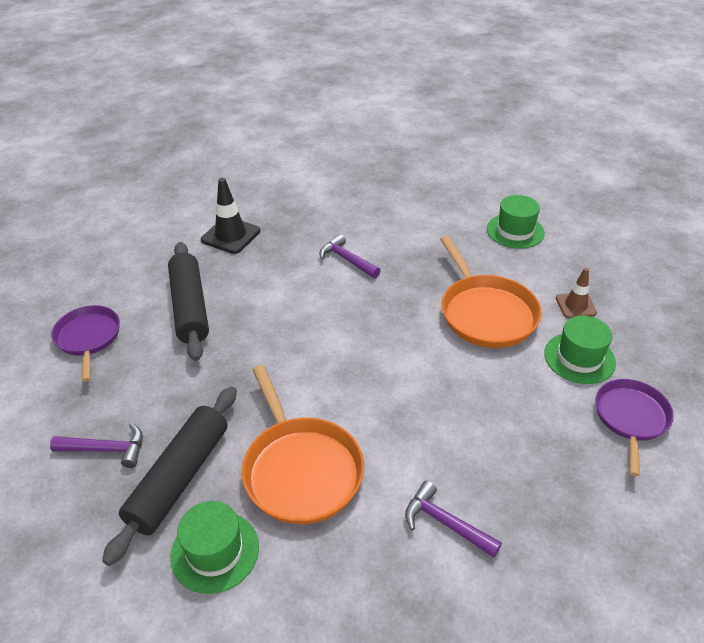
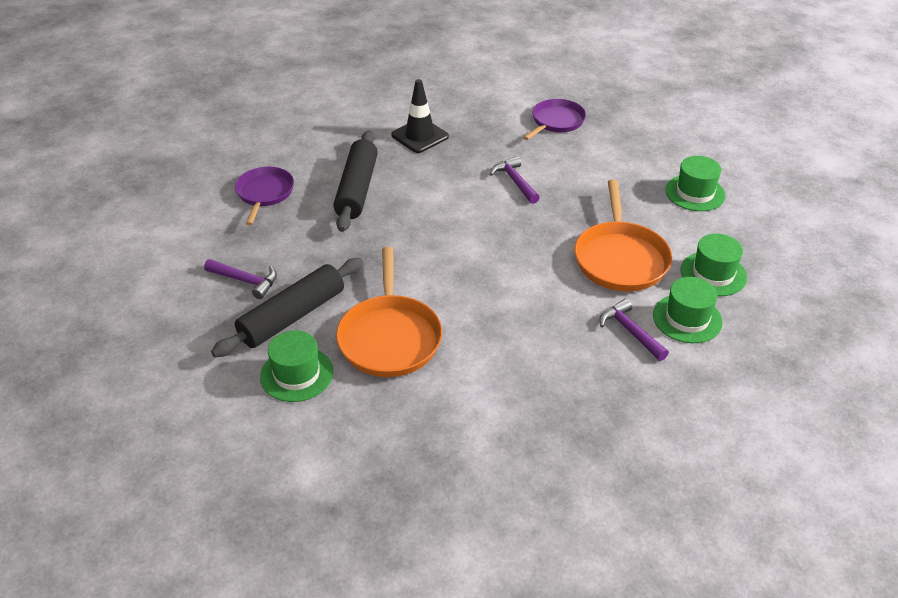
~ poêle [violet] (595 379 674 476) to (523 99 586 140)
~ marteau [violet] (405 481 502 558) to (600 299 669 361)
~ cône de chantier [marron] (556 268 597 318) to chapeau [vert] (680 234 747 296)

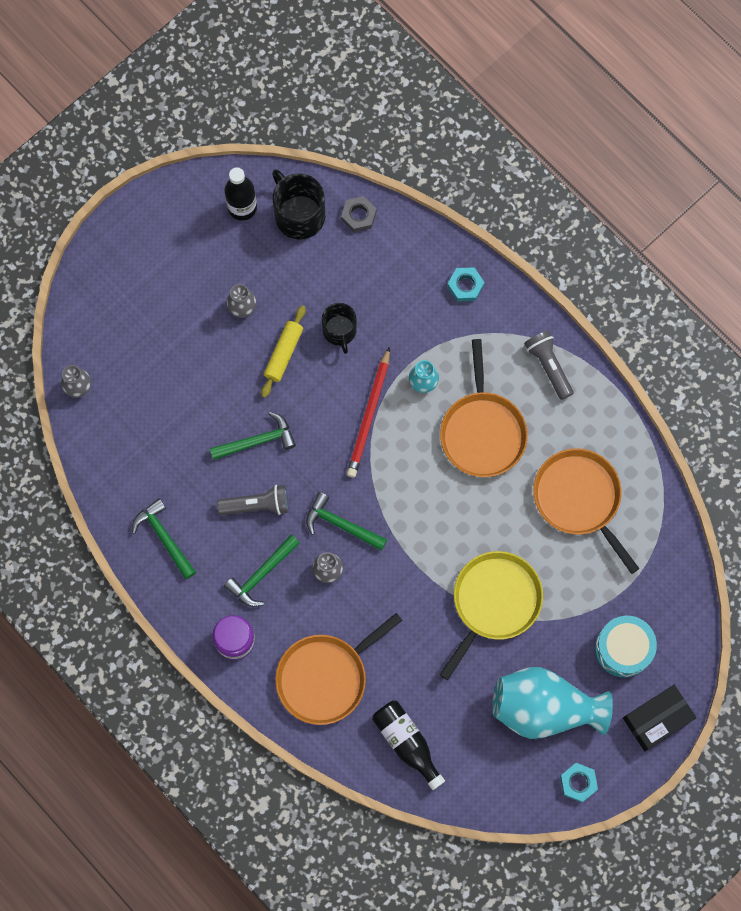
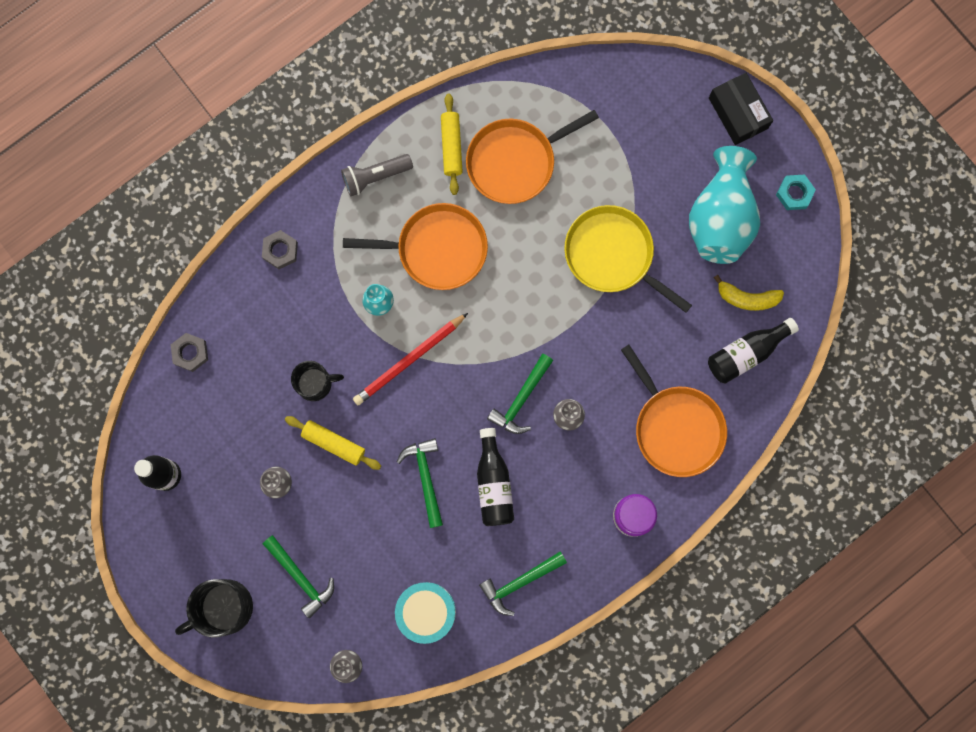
~ tasse [noir] (272 169 325 240) to (175 579 253 637)
~ écrou [turquoise] (447 267 485 301) to écrou [gris] (262 230 298 269)
~ marteau [vert] (224 535 300 607) to (263 535 334 618)
~ crayon [rouge] (347 347 390 477) = (353 313 468 405) 120 degrees clockwise
~ tambour [turquoise] (595 616 657 677) to (395 582 456 644)
+ rouleau à pâtisserie [jaune] (441 94 463 195)
~ lampe de poche [gris] (217 485 288 515) to bouteille [noir] (477 428 514 526)
+ banane [jaune] (714 275 784 311)

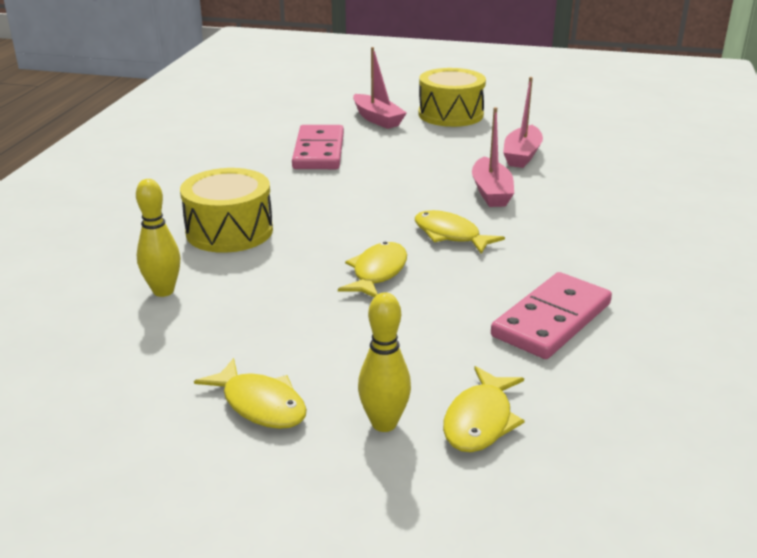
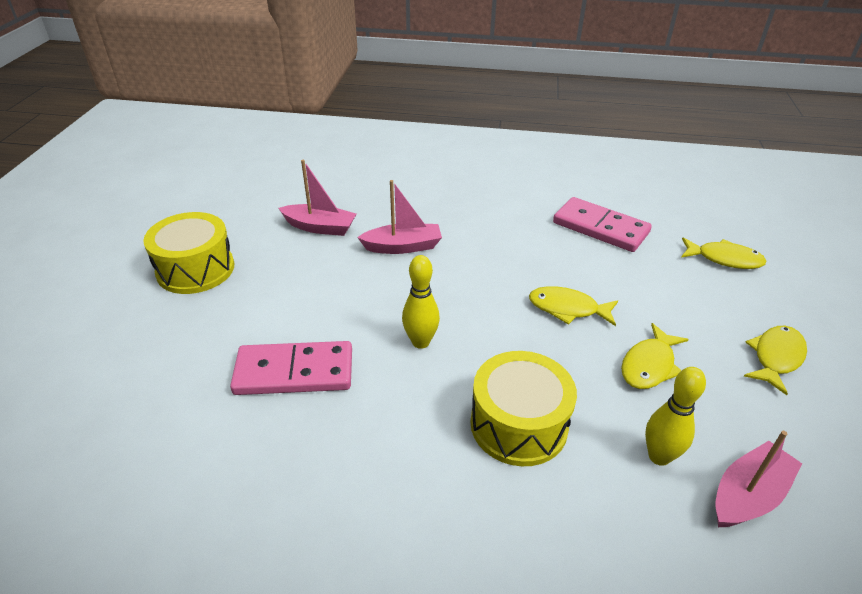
~ quille [jaune] (358 292 411 432) to (402 255 440 349)
~ poisson [jaune] (415 210 505 254) to (621 323 689 389)
~ bateau [rose] (353 47 407 129) to (715 431 802 527)

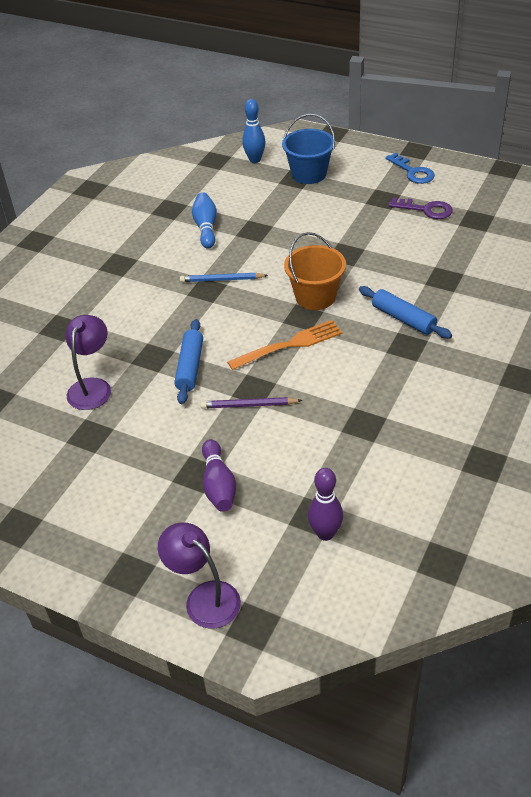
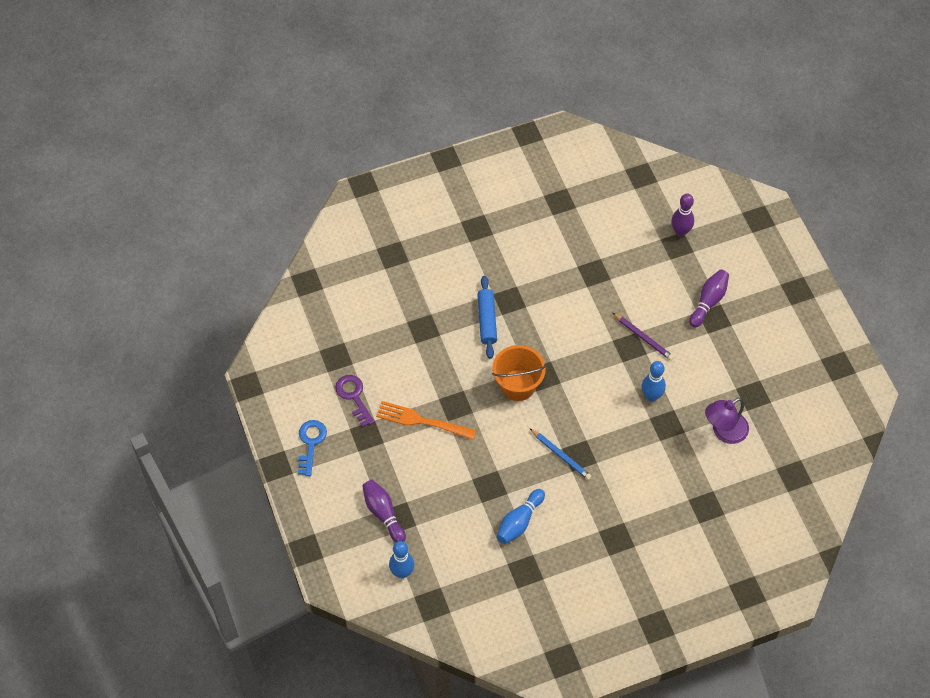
~ seau [bleu] (282 114 335 184) to quille [violet] (362 480 406 542)
~ fourchette [orange] (227 320 342 370) to (376 401 476 440)
~ rouleau à pâtisserie [bleu] (174 319 203 404) to quille [bleu] (642 361 666 402)
- lampe [violet] (158 522 241 629)

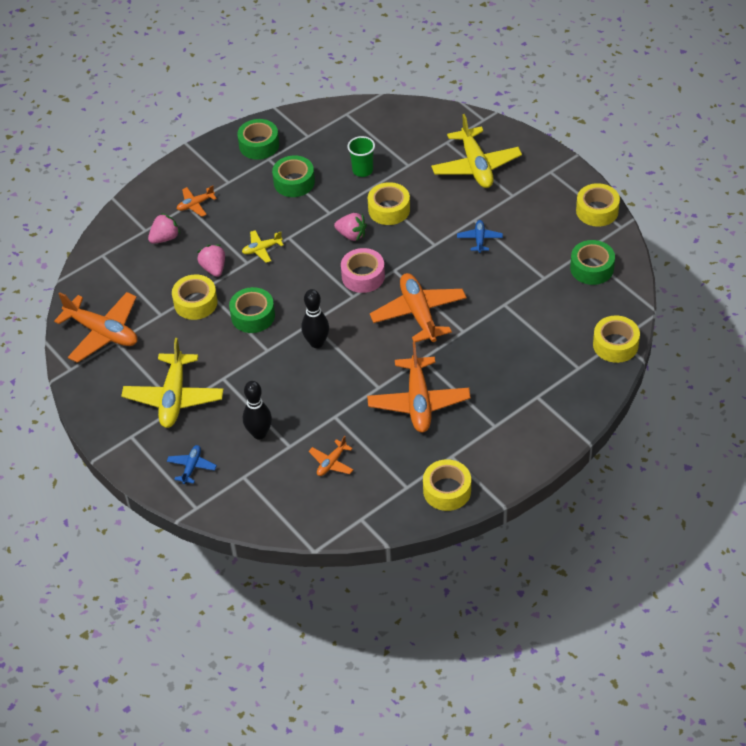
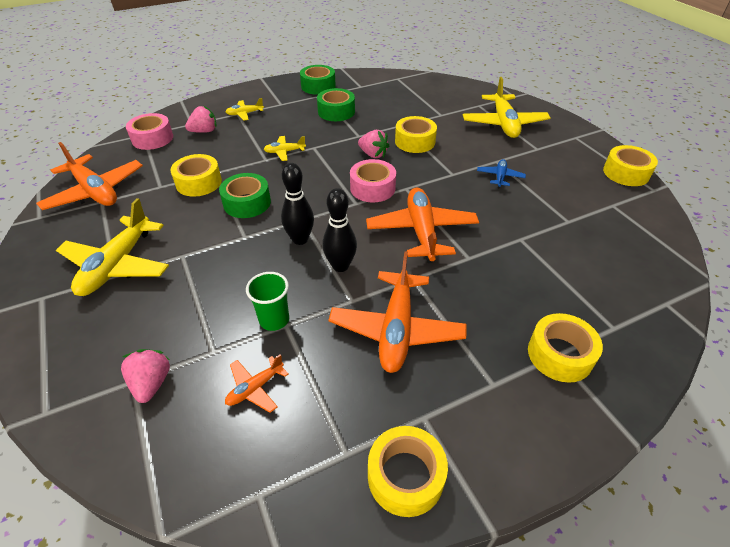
~ fraise [rose] (197 245 225 277) to (121 349 170 403)
+ ruban adhésif [rose] (126 113 173 150)
~ avion [orange] (177 186 217 217) to avion [jaune] (226 98 264 120)
~ gobelet [vert] (348 136 375 177) to (246 272 289 331)
~ quille [noir] (243 381 272 439) to (322 188 357 272)
~ ruban adhésif [jaune] (593 316 640 363) to (528 313 603 383)
- avion [bleu] (167 445 217 484)
- ruban adhésif [vert] (570 240 615 285)

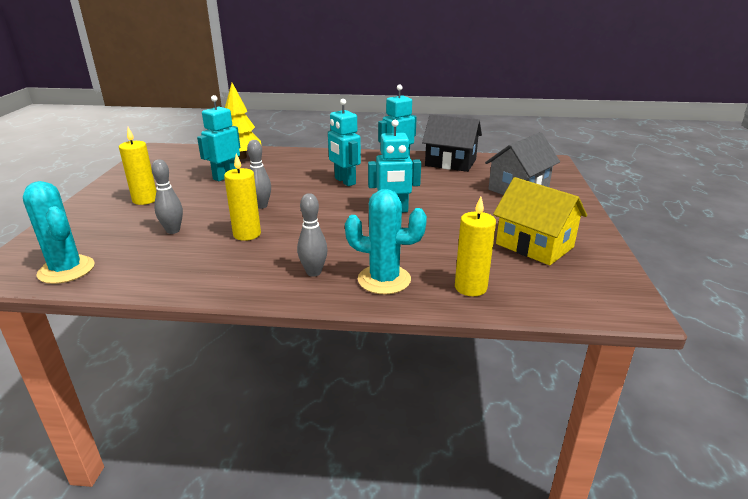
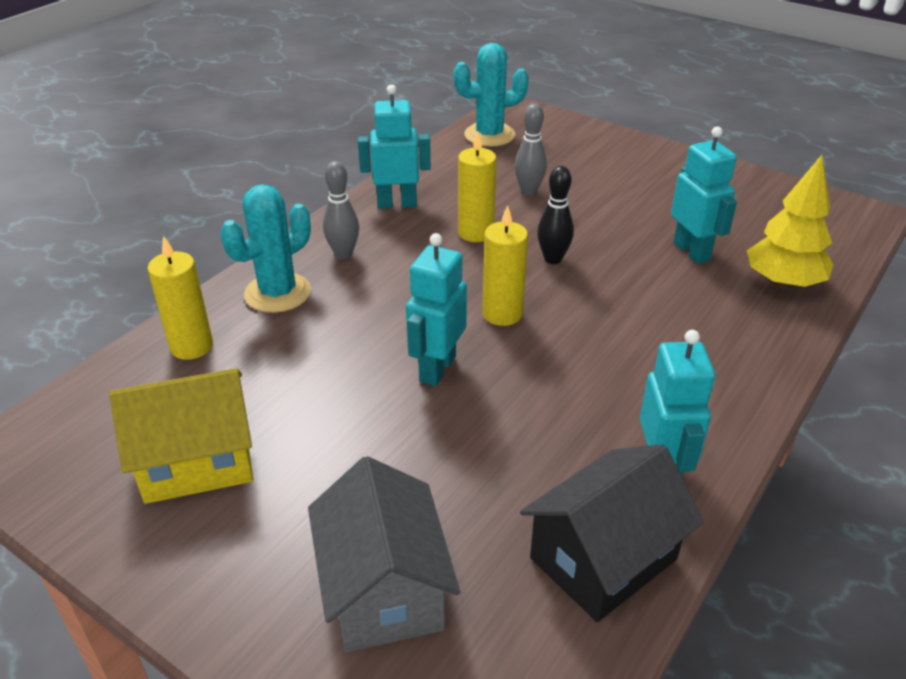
~ robot [turquoise] (328 99 361 186) to (358 84 431 209)
~ bougie [jaune] (119 127 156 205) to (482 205 528 326)
~ quille [gris] (247 140 271 209) to quille [noir] (537 166 574 264)

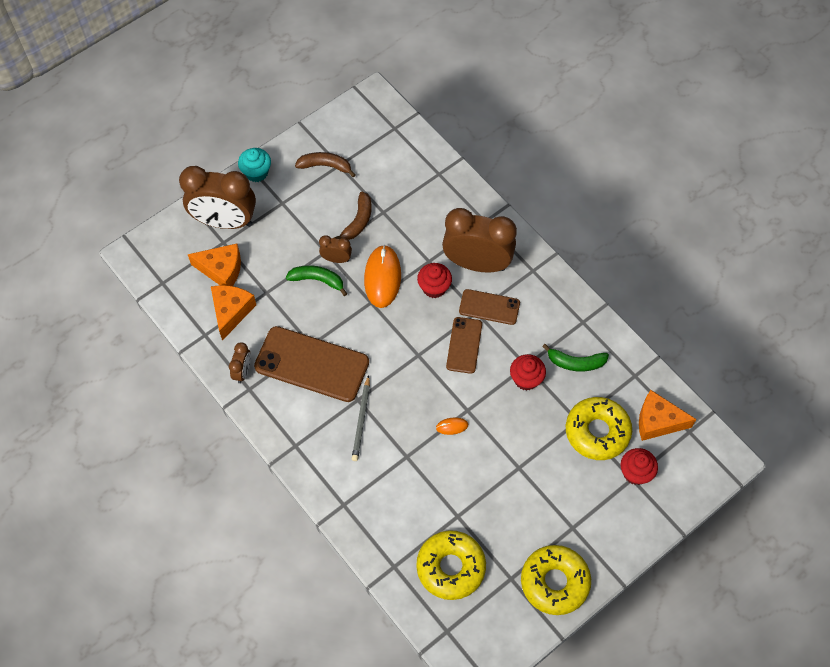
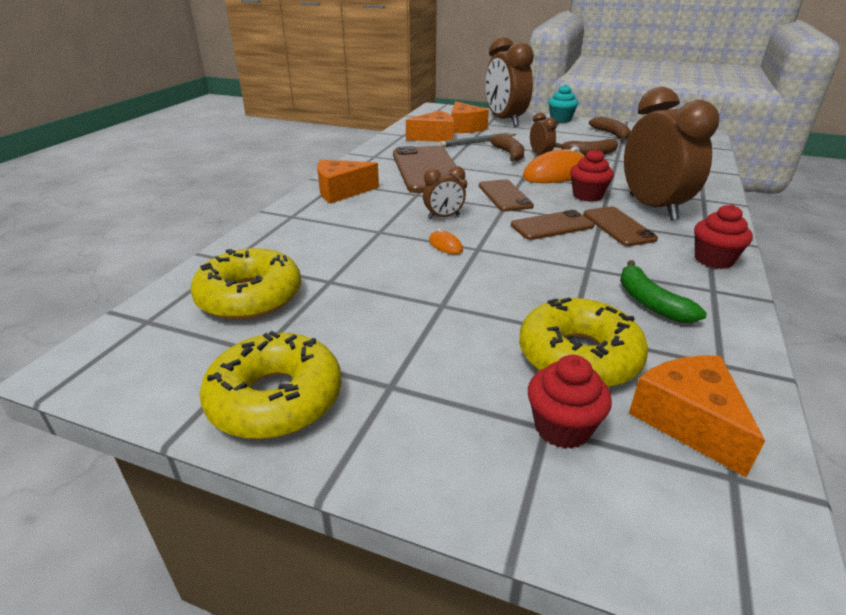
+ fromage [orange] (317 159 379 204)
~ réveil [marron] (229 342 251 383) to (423 166 466 219)
~ crayon [gris] (352 375 370 461) to (440 133 516 147)
+ téléphone [marron] (479 179 534 212)
~ banane [vert] (286 265 347 296) to banane [marron] (489 134 524 161)
~ muffin [rouge] (510 354 546 391) to (694 204 753 269)

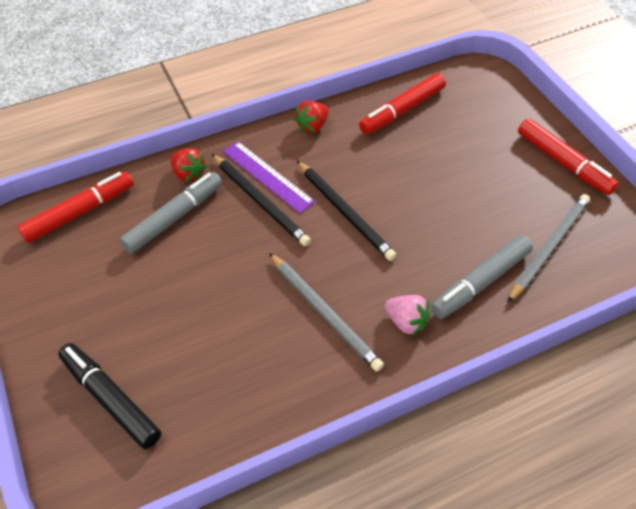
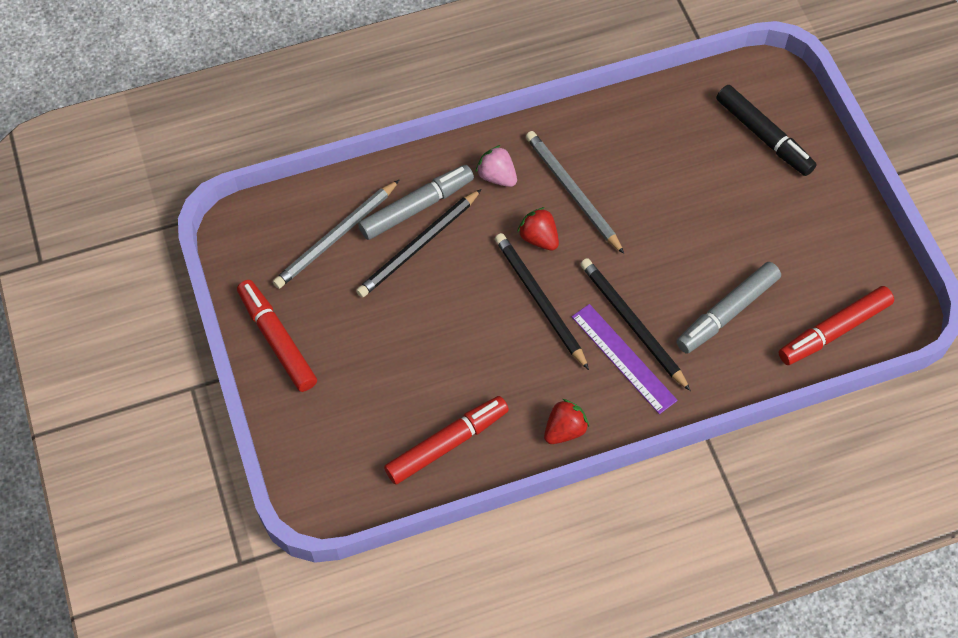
+ crayon [noir] (356 189 481 298)
~ fraise [rouge] (170 148 207 182) to (517 207 559 251)

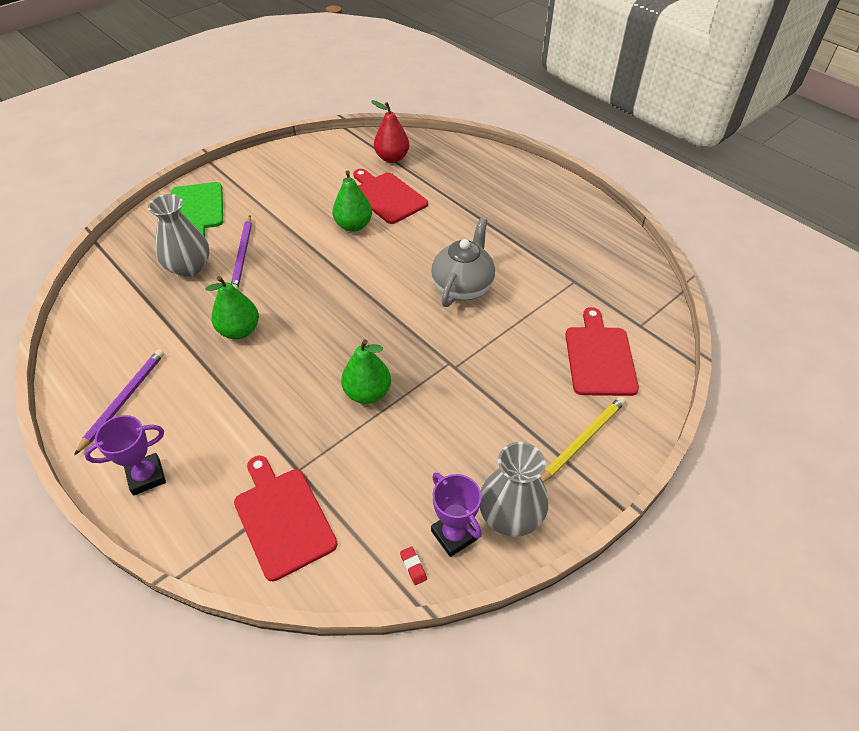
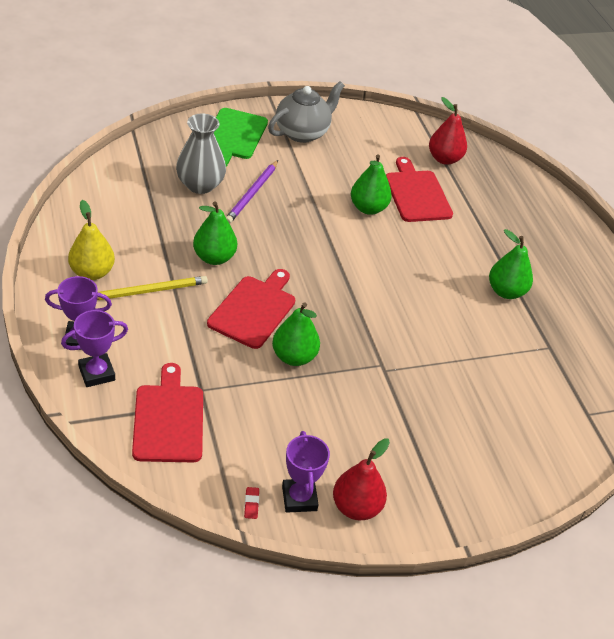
+ trophée [violet] (61 310 128 387)
~ crayon [violet] (74 349 164 455) to poire [jaune] (68 200 115 280)
~ crayon [jaune] (540 396 626 482) to (97 276 208 300)
~ planche à découper [rouge] (565 307 639 396) to (207 269 295 349)
~ théière [gris] (431 218 495 307) to (268 81 345 143)
~ vase [gris] (480 442 548 537) to poire [rouge] (333 438 390 520)
+ poire [vert] (489 229 533 299)

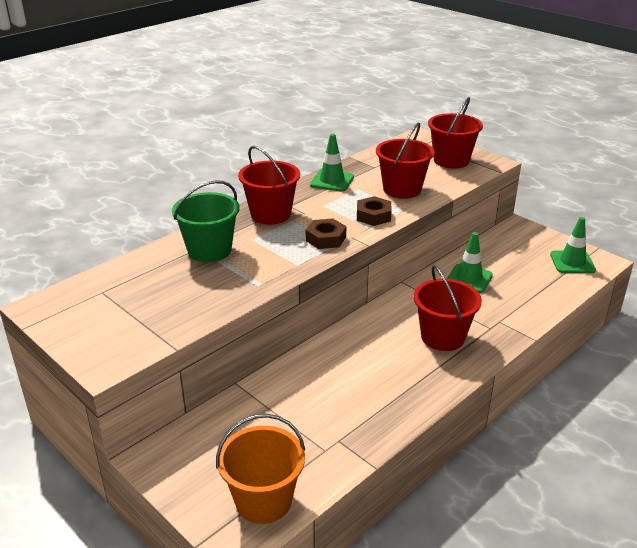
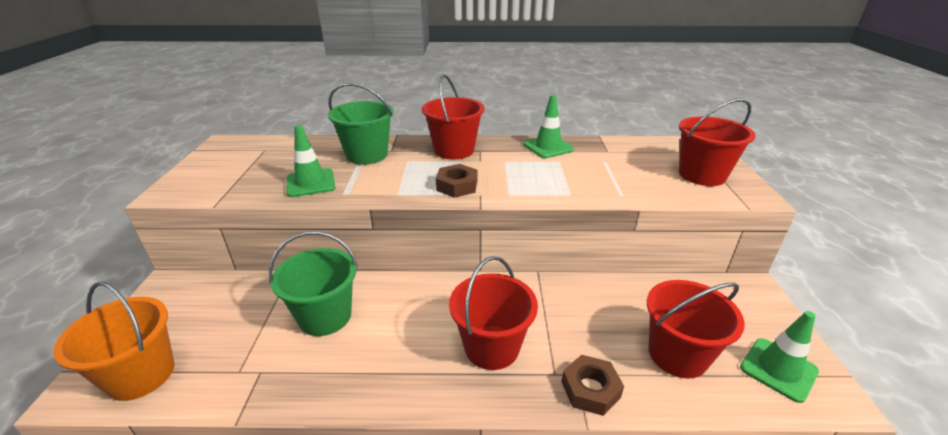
+ seau [vert] (269 231 358 336)
~ cône de chantier [vert] (447 232 493 293) to (287 125 336 197)
~ écrou [marron] (357 196 392 226) to (562 355 624 416)
~ seau [rouge] (376 123 434 199) to (647 280 745 378)

